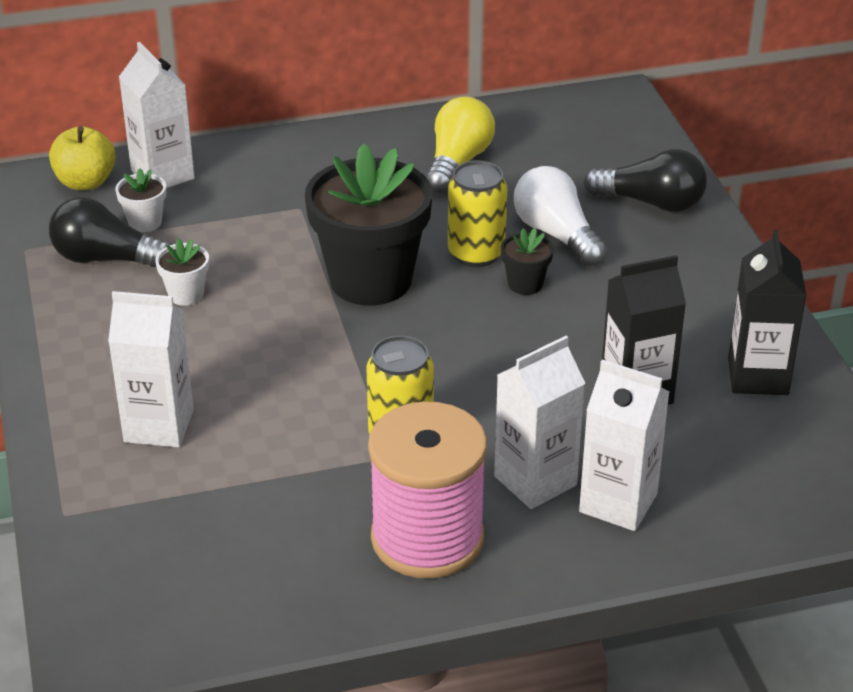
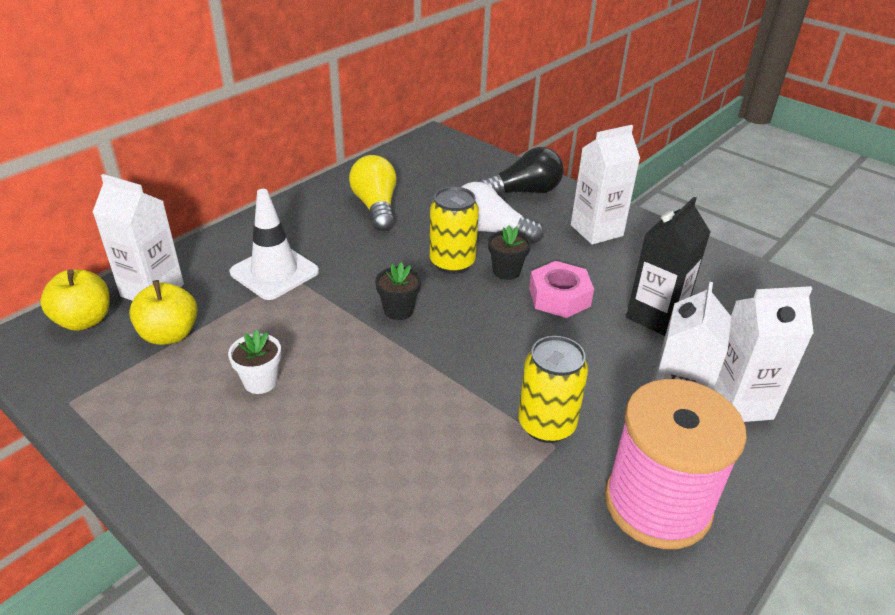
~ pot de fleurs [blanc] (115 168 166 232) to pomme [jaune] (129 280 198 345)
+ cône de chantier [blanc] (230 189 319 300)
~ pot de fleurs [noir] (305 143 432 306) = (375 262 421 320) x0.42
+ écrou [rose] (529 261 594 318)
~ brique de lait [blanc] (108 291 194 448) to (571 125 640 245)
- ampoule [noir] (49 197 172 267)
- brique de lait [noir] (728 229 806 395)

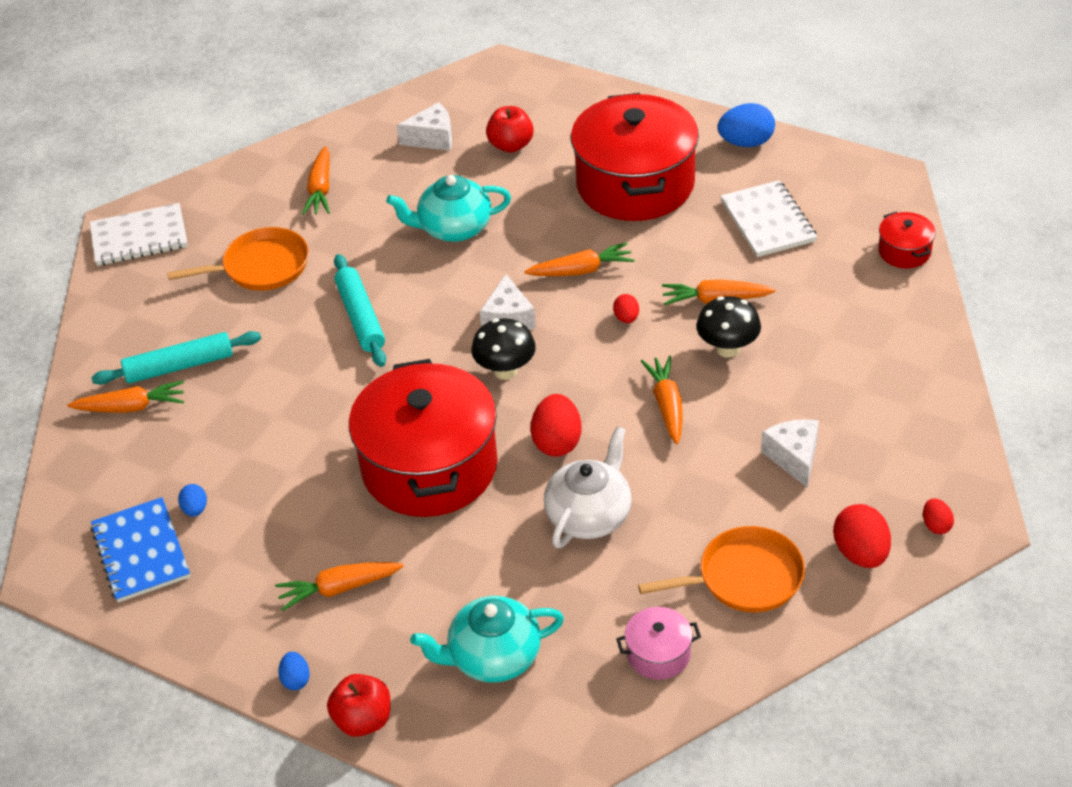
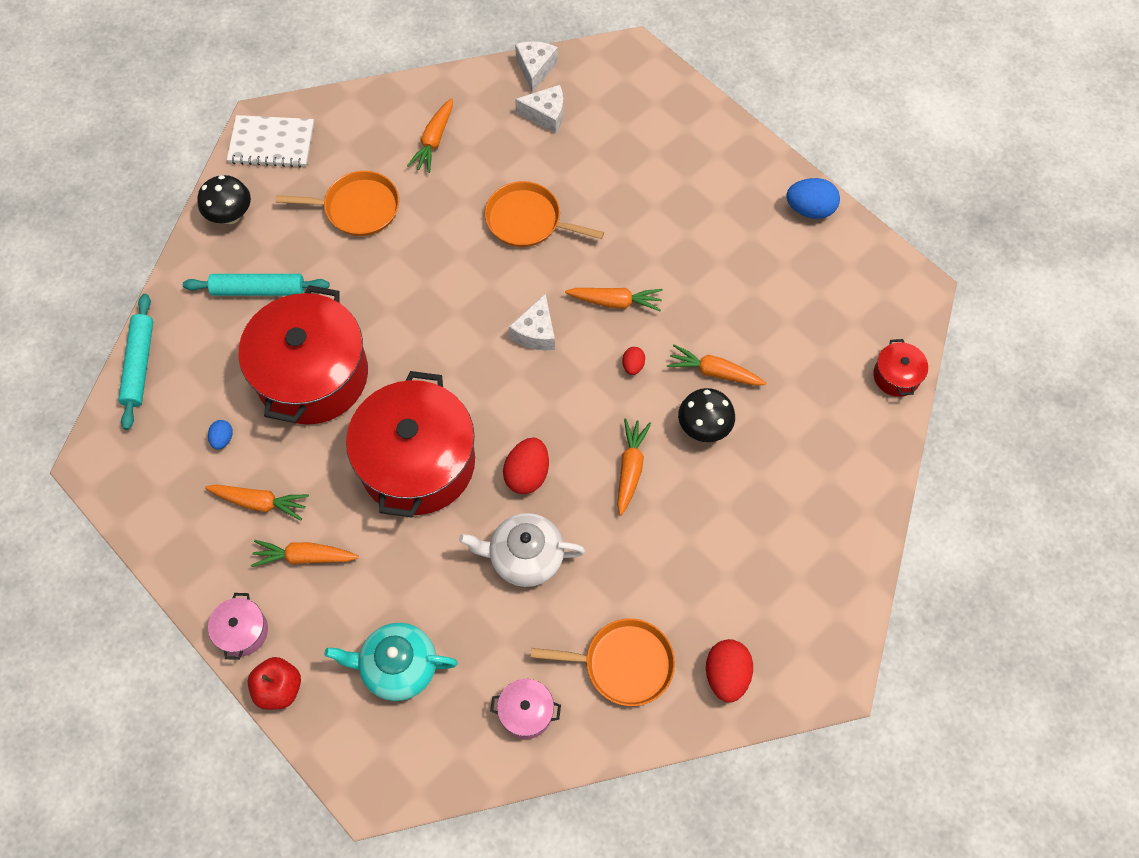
~ rouleau à pâtisserie [turquoise] (334 254 386 367) to (118 294 153 430)
~ champignon [noir] (471 318 536 380) to (197 175 251 224)
~ carotte [orange] (68 381 184 413) to (205 485 309 520)
~ œuf [bleu] (278 652 310 690) to marmite [rose] (208 593 268 660)
~ marmite [rouge] (571 93 699 221) to (239 285 368 425)
~ théière [blanc] (544 426 632 548) = (459 513 585 587) 135 degrees counterclockwise
~ théière [turquoise] (386 175 511 242) to poêle [orange] (485 181 604 247)
~ fromage [blanc] (761 419 819 487) to (515 41 558 93)
- carnet [bleu] (90 497 190 603)
- pomme [rouge] (486 106 534 153)
- carnet [blanc] (721 180 817 257)
- œuf [rouge] (923 498 954 534)

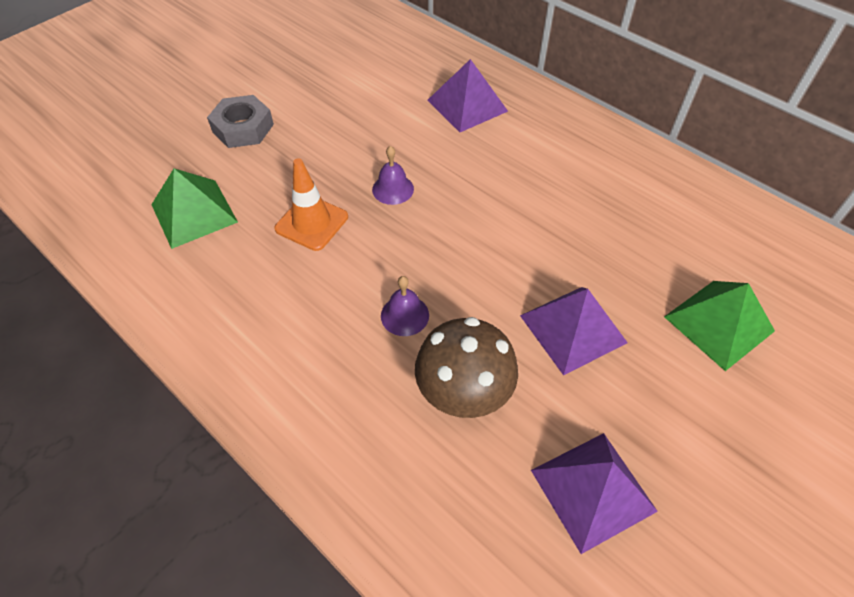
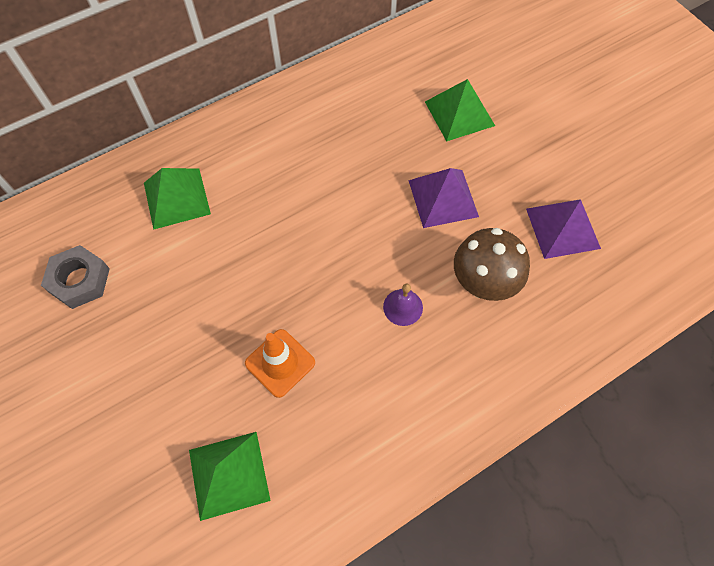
~ écrou [gris] (207 95 274 148) to (41 245 110 309)
~ pyramide [violet] (428 59 508 132) to pyramide [vert] (144 168 211 230)
- cloche [violet] (372 146 414 205)

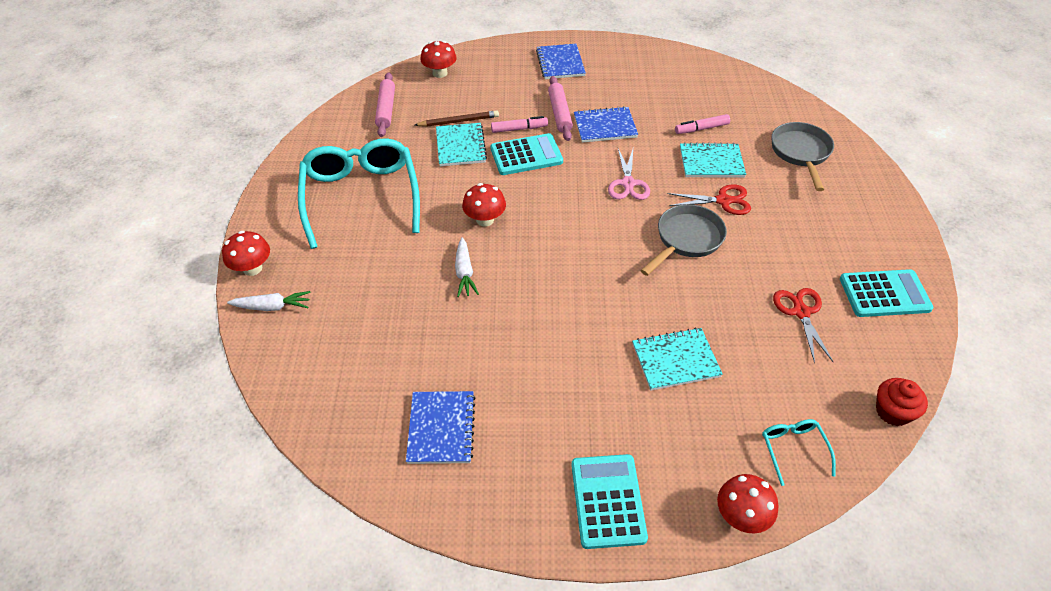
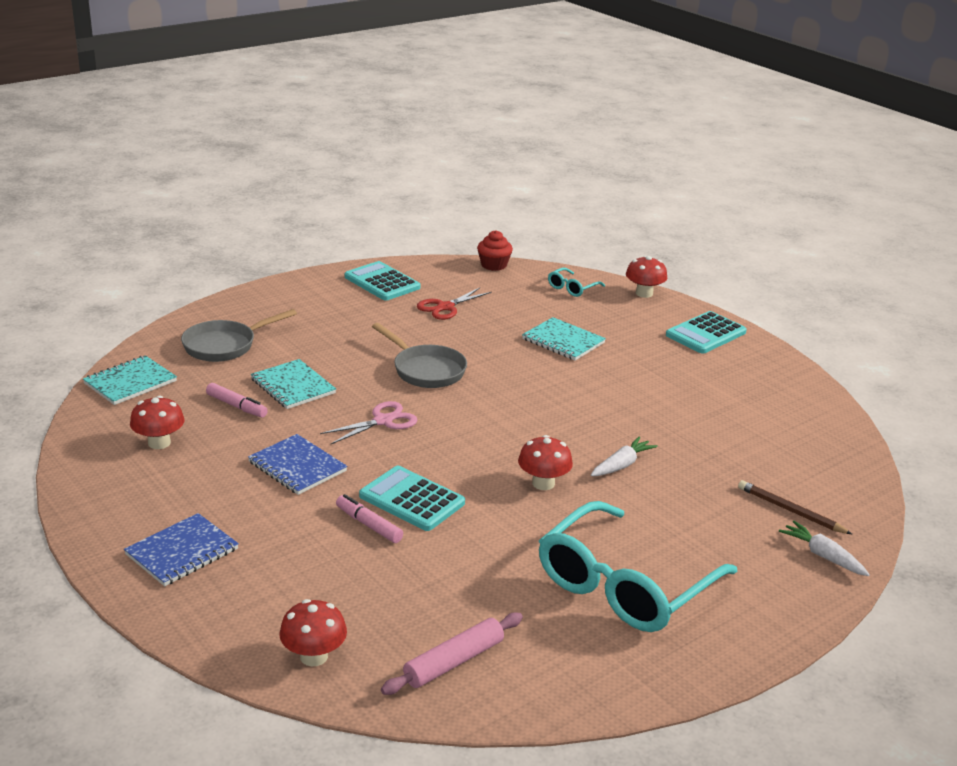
~ carnet [turquoise] (436 123 487 166) to (83 355 177 405)
~ champignon [rouge] (222 231 270 276) to (130 396 185 449)
~ poêle [gris] (640 204 727 276) = (372 323 467 388) 135 degrees counterclockwise
~ crayon [marron] (415 110 499 127) to (738 480 852 534)
- carnet [bleu] (406 391 475 464)
- rouleau à pâtisserie [rose] (548 76 573 141)
- ciseaux [rouge] (668 184 751 215)

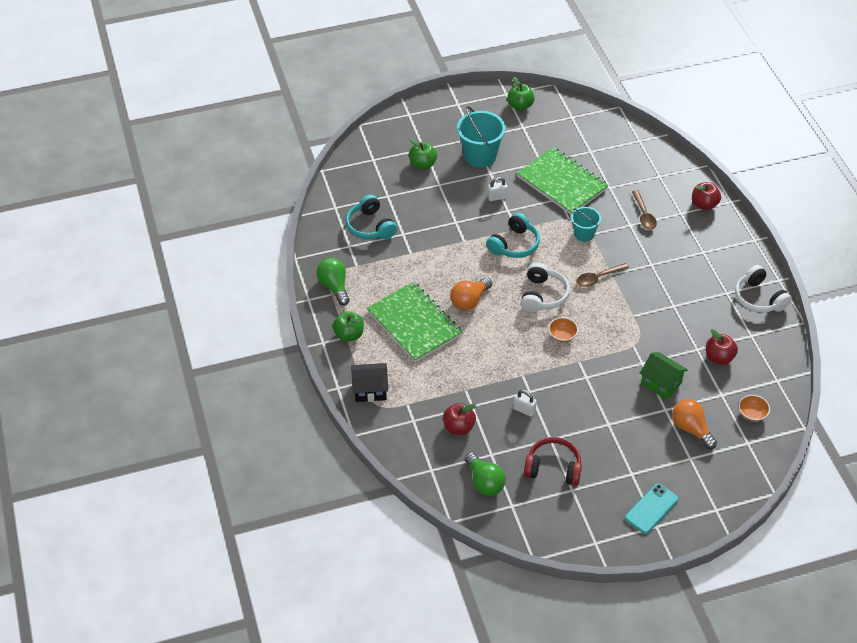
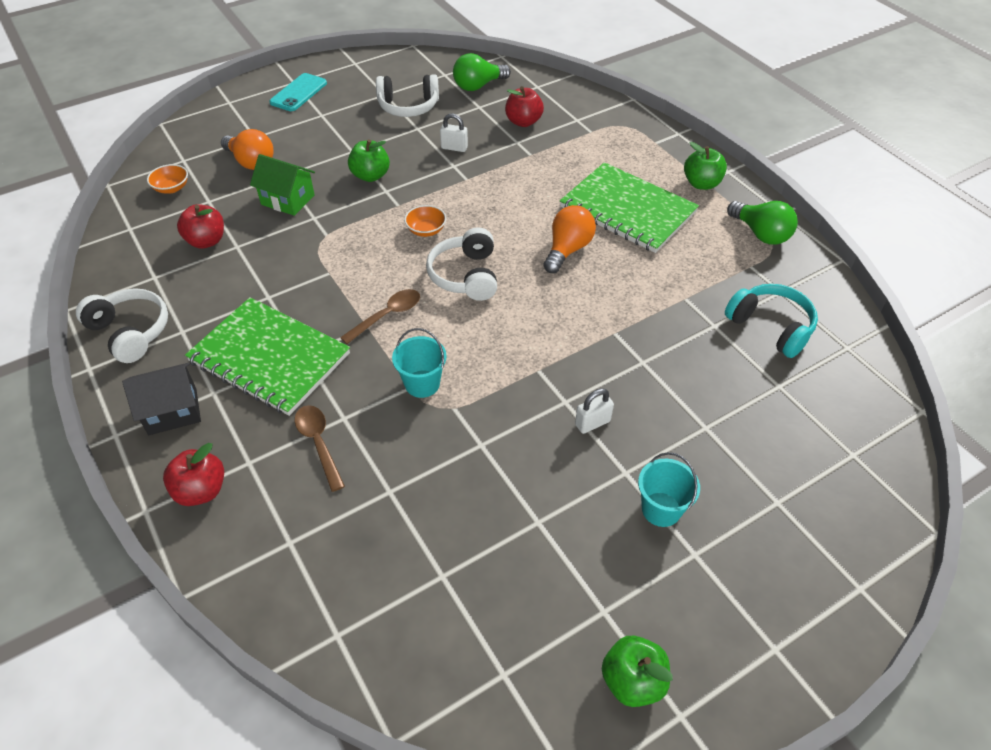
~ maison [noir] (351 363 388 402) to (122 363 201 435)
~ carnet [vert] (517 147 609 215) to (185 297 350 416)
~ pomme [vert] (409 139 437 170) to (348 139 390 182)
~ casque audio [rouge] (524 437 582 486) to casque audio [blanc] (376 74 439 117)
~ ampoule [vert] (465 452 506 496) = (453 53 511 91) 75 degrees counterclockwise
~ seau [turquoise] (457 106 506 168) = (638 452 700 527) x0.59
- casque audio [turquoise] (486 212 540 258)

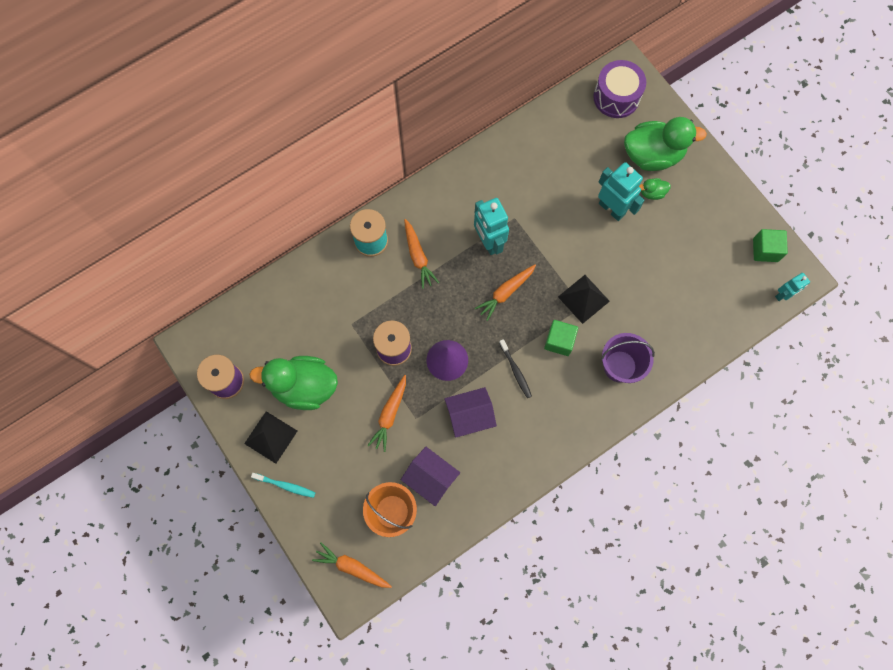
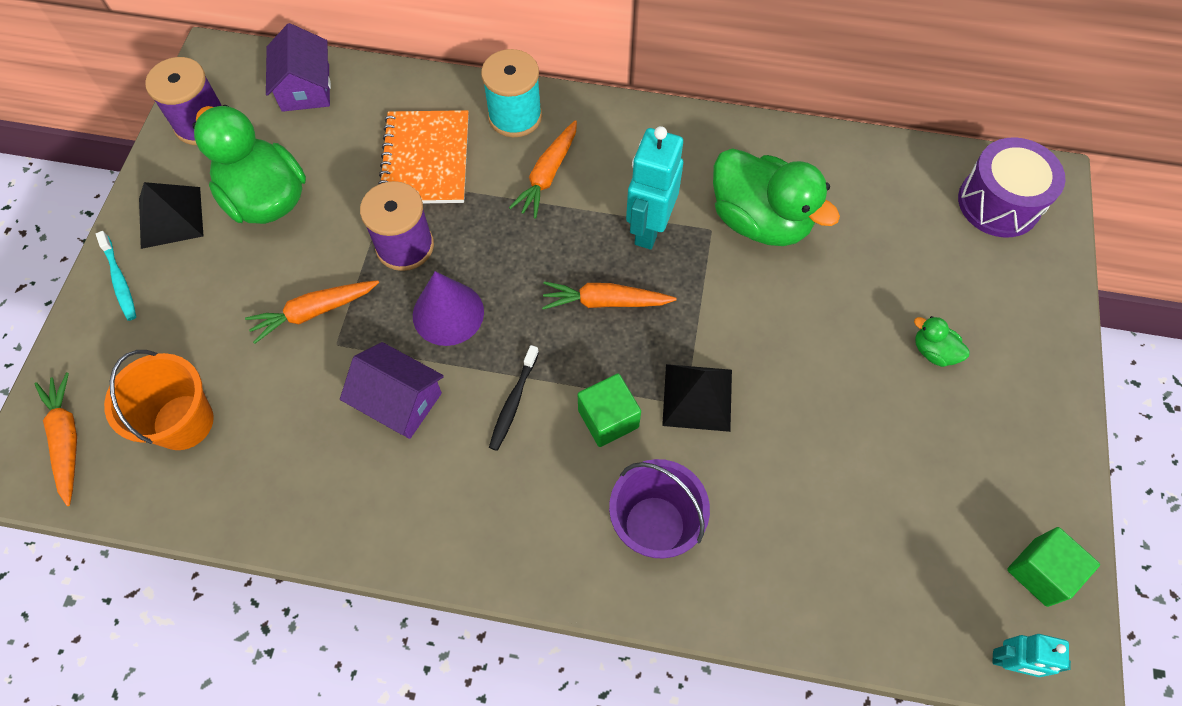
~ maison [violet] (401 447 460 506) to (266 23 331 112)
+ carnet [orange] (378 110 469 203)
~ canard [vert] (624 117 707 171) to (713 148 840 246)
- robot [turquoise] (598 162 645 221)

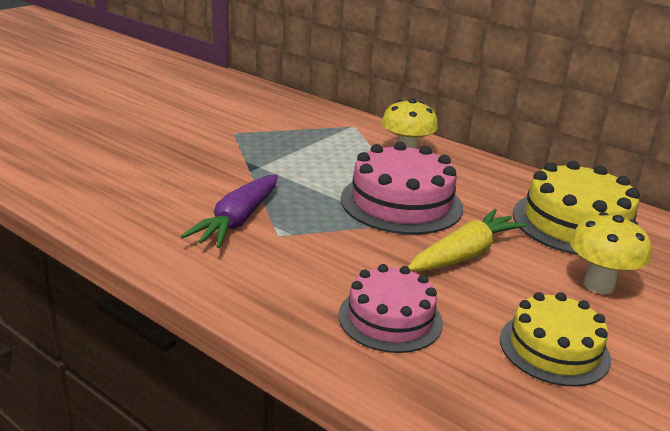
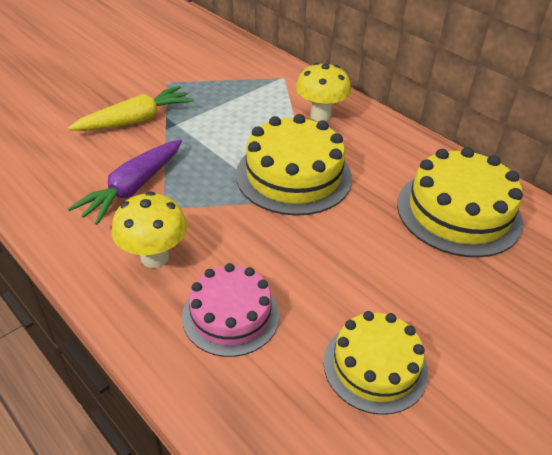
~ carotte [jaune] (408 209 527 271) to (68 86 194 131)
~ champignon [jaune] (570 212 651 294) to (112 192 187 268)
~ gâteau [rose] (341 142 463 234) to gâteau [jaune] (236 114 352 216)

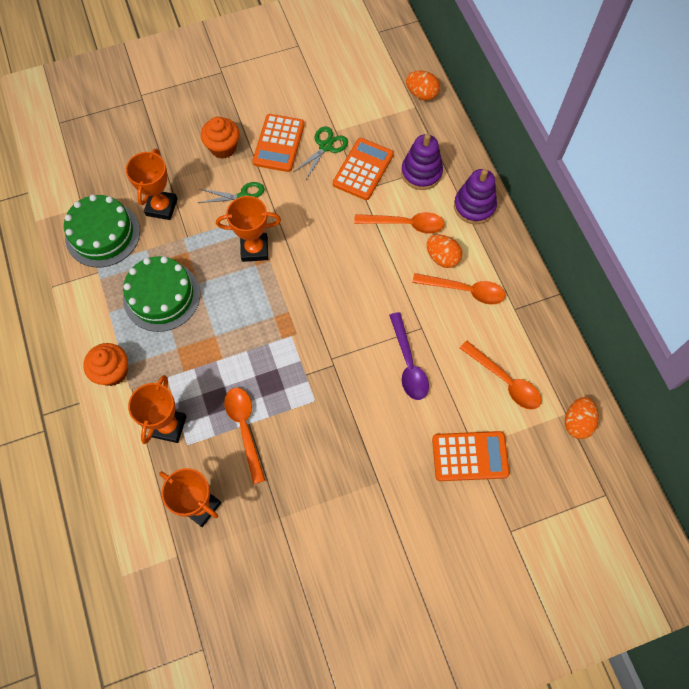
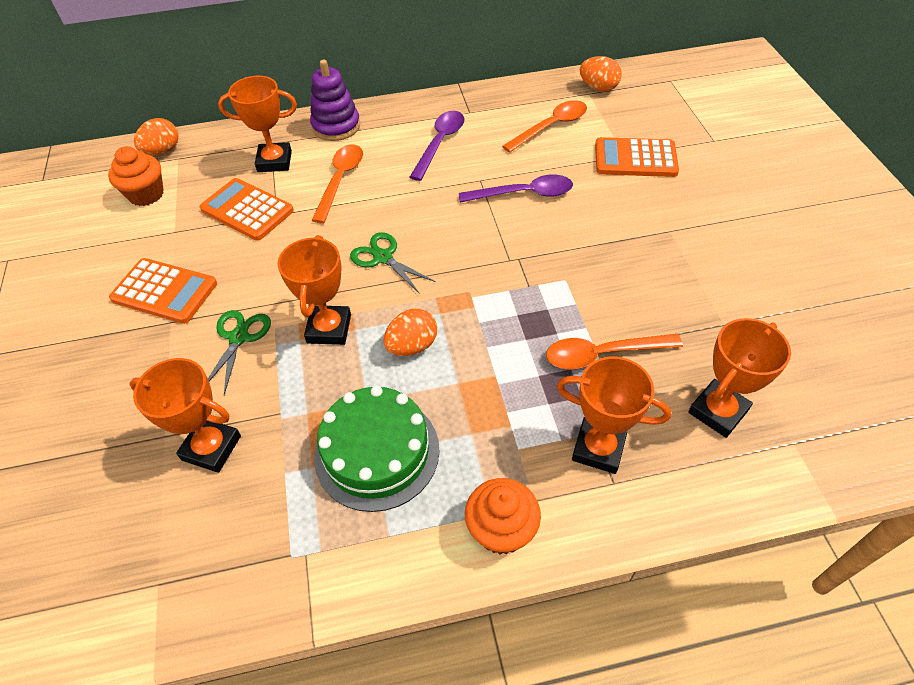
~ muffin [orange] (201 117 239 159) to (108 146 164 206)
~ jouet à empiler [violet] (401 134 443 190) to trophée [orange] (218 76 297 172)
~ ciseaux [vert] (294 126 348 179) to (350 232 436 294)
~ œuf [orange] (427 234 462 268) to (383 309 437 356)
~ cuillère [orange] (412 273 505 305) to cuillère [violet] (410 111 464 181)
~ calculatrice [orange] (432 431 510 481) = (595 137 679 177) 90 degrees counterclockwise
- gâteau [vert] (64 195 140 267)

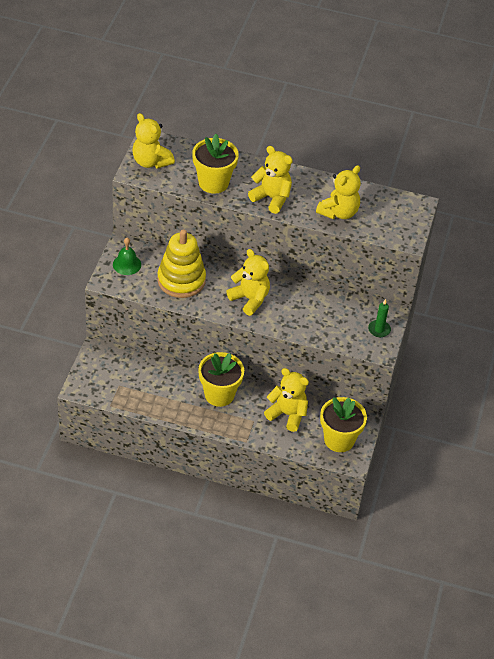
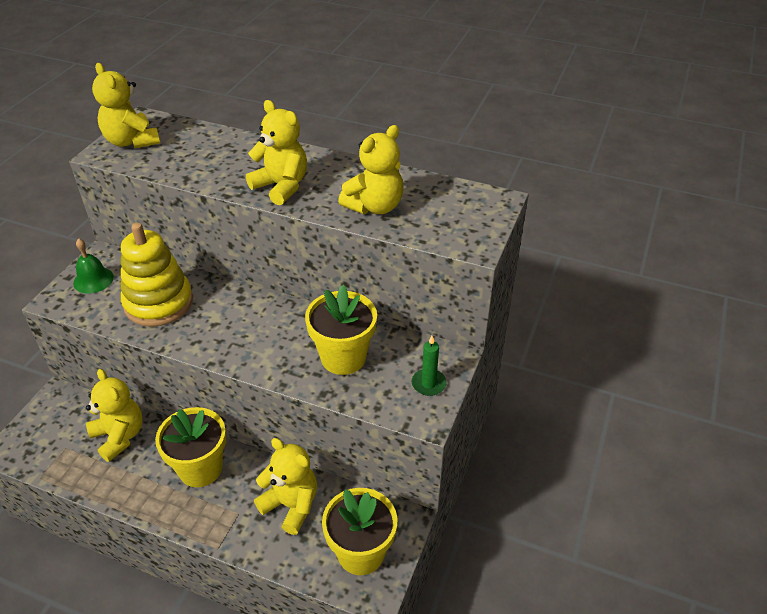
~ ours en peluche [jaune] (226 249 270 316) to (86 369 142 462)
~ pot de fleurs [jaune] (192 134 239 194) to (305 285 377 375)

